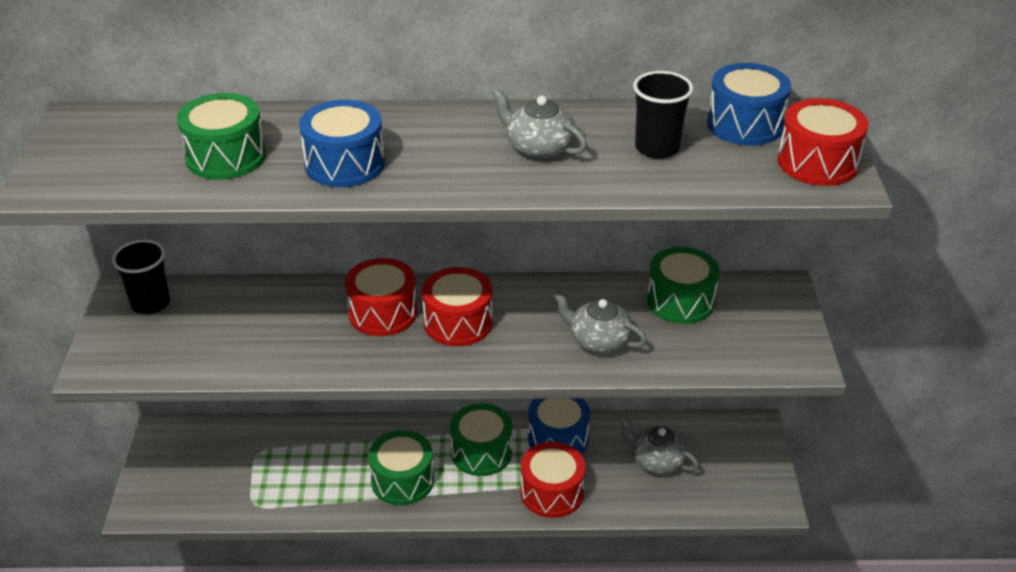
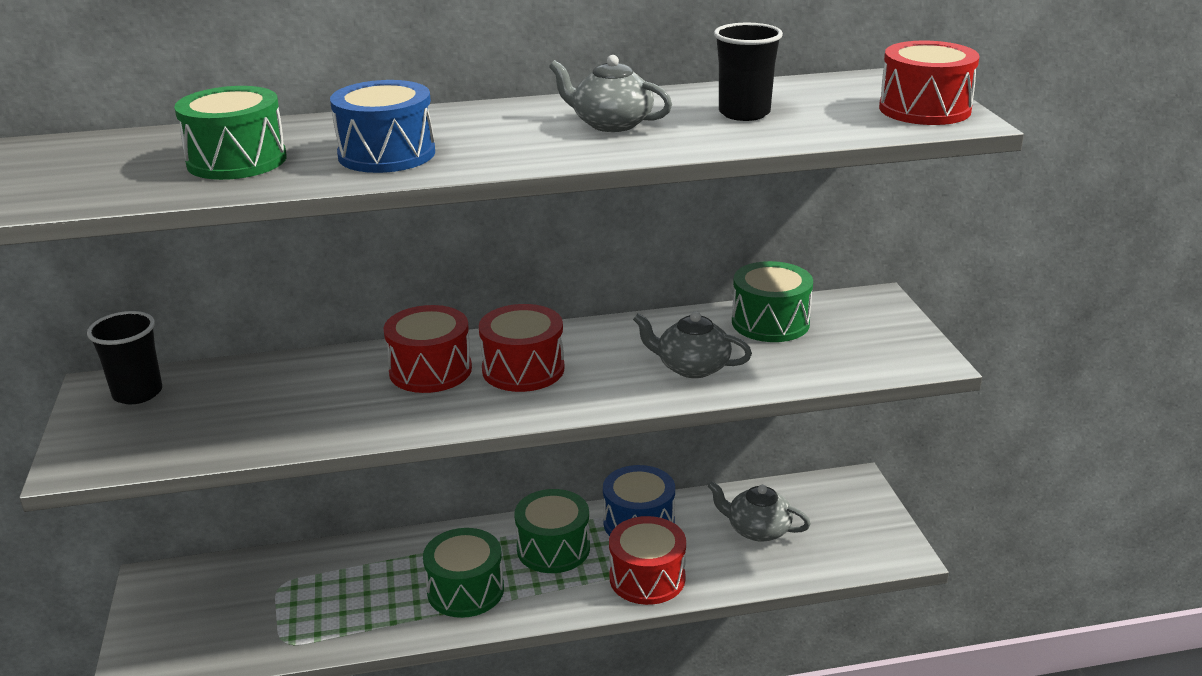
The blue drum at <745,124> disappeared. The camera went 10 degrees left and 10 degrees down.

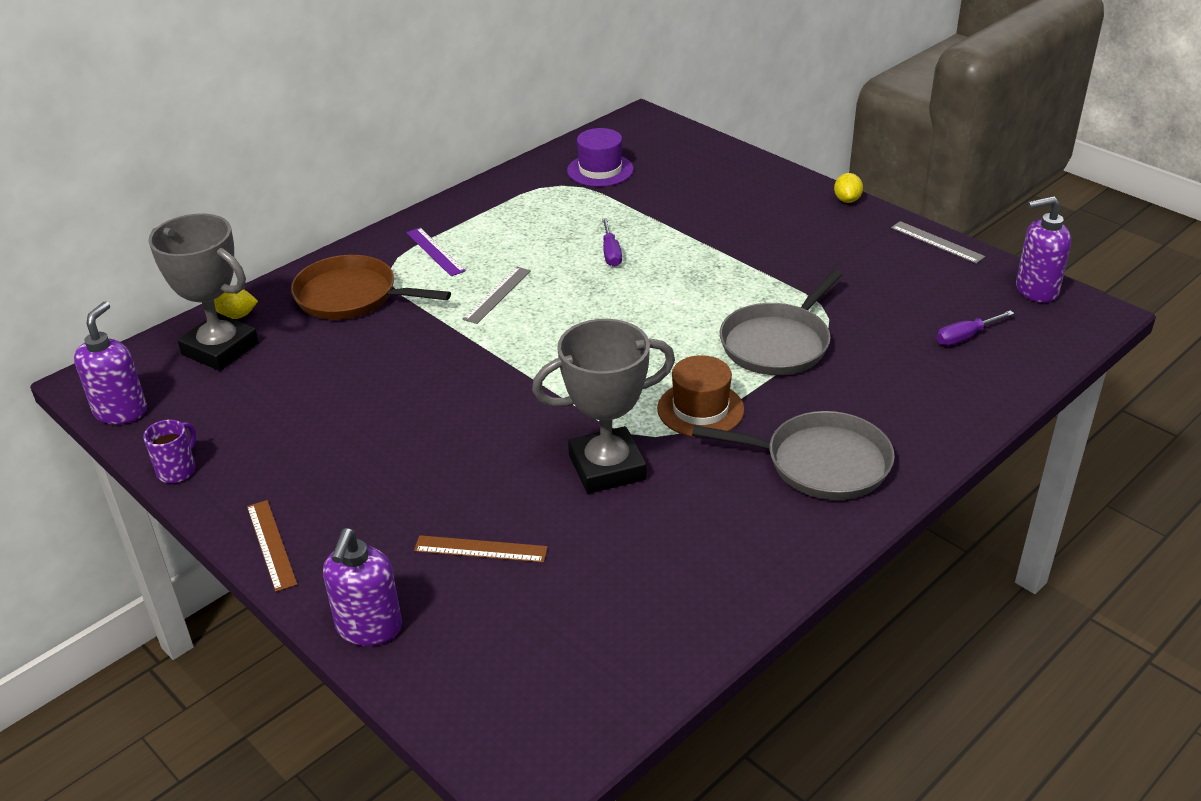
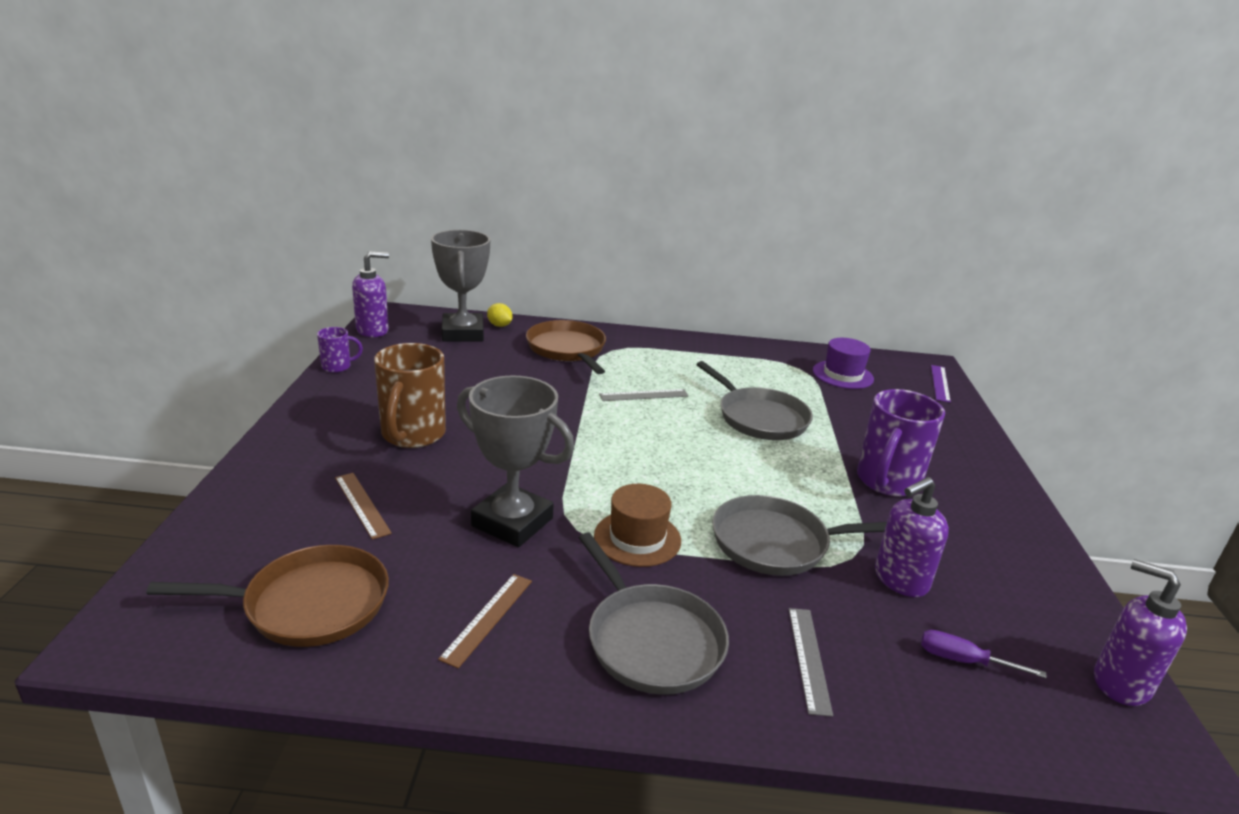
The brown ruler moved from <271,544> to <487,618>. The purple soap dispenser moved from <369,628> to <900,580>. The purple ruler moved from <435,251> to <940,383>. The purple screwdriver at <611,253> was replaced by the grey pan at <759,418>. The yellow lemon at <847,200> disappeared. The grey ruler moved from <937,242> to <808,658>. The brown pan at <310,604> appeared. The brown mug at <412,435> appeared. The purple mug at <887,482> appeared. The camera went 45 degrees right and 10 degrees down.

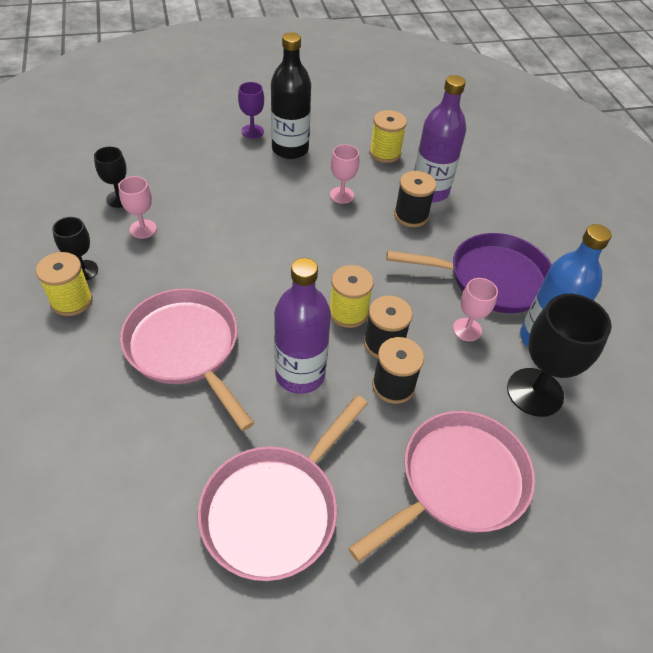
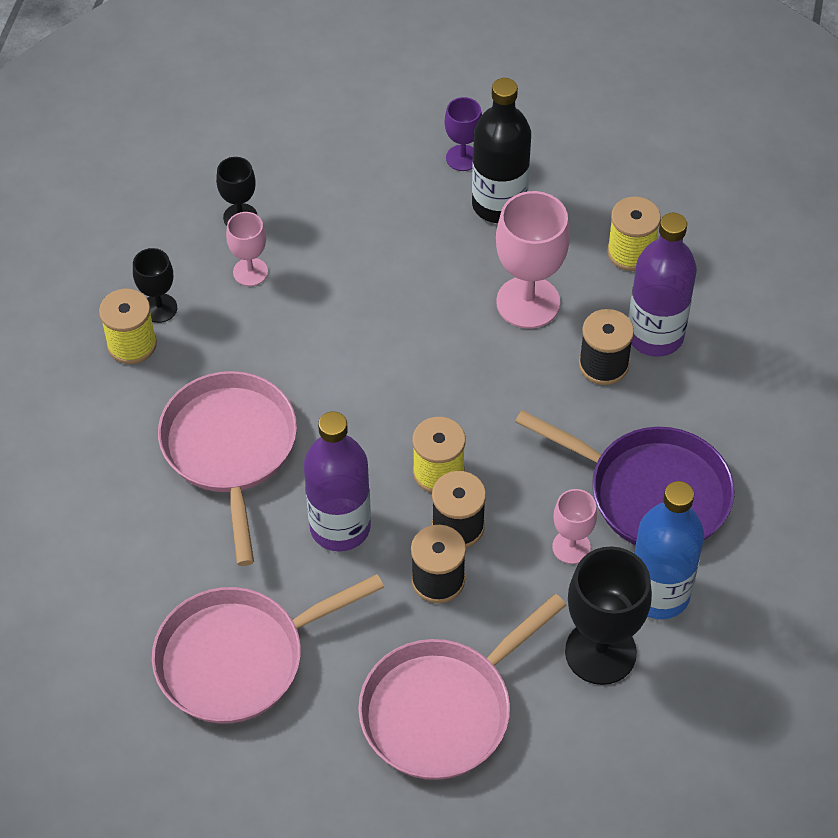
The pink goblet at <342,195> changed to 1.81 times the size. The pink pan at <457,481> turned 150 degrees clockwise. The camera went 30 degrees right and 5 degrees up.

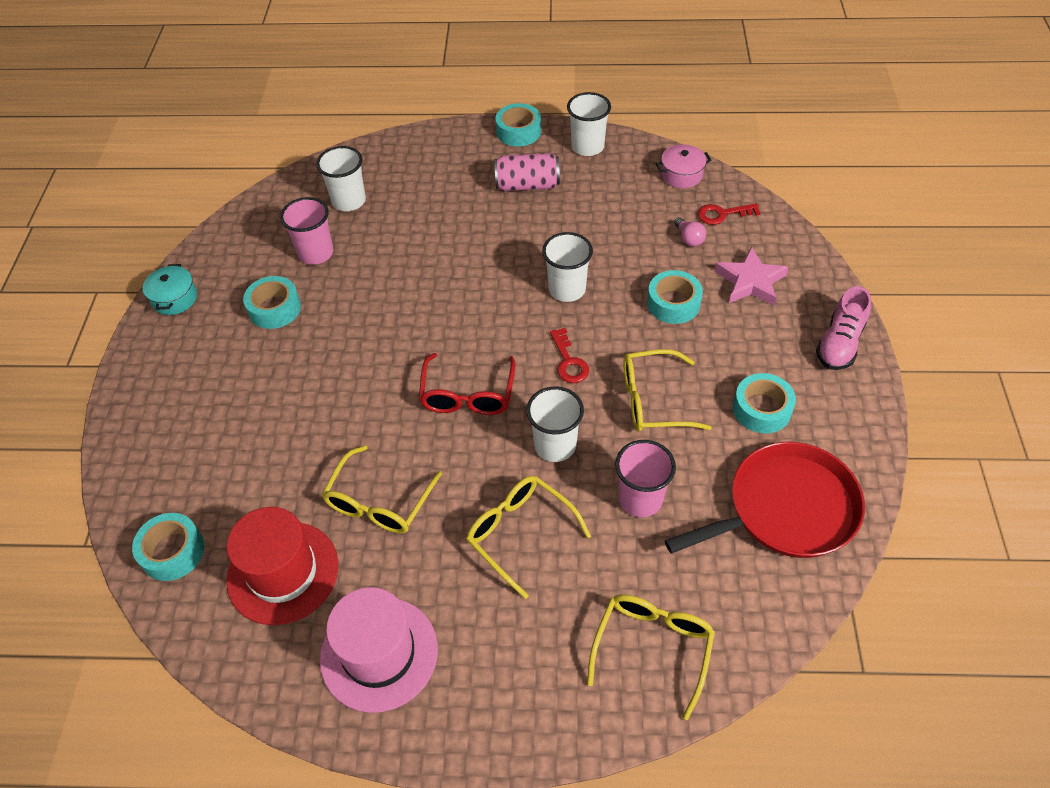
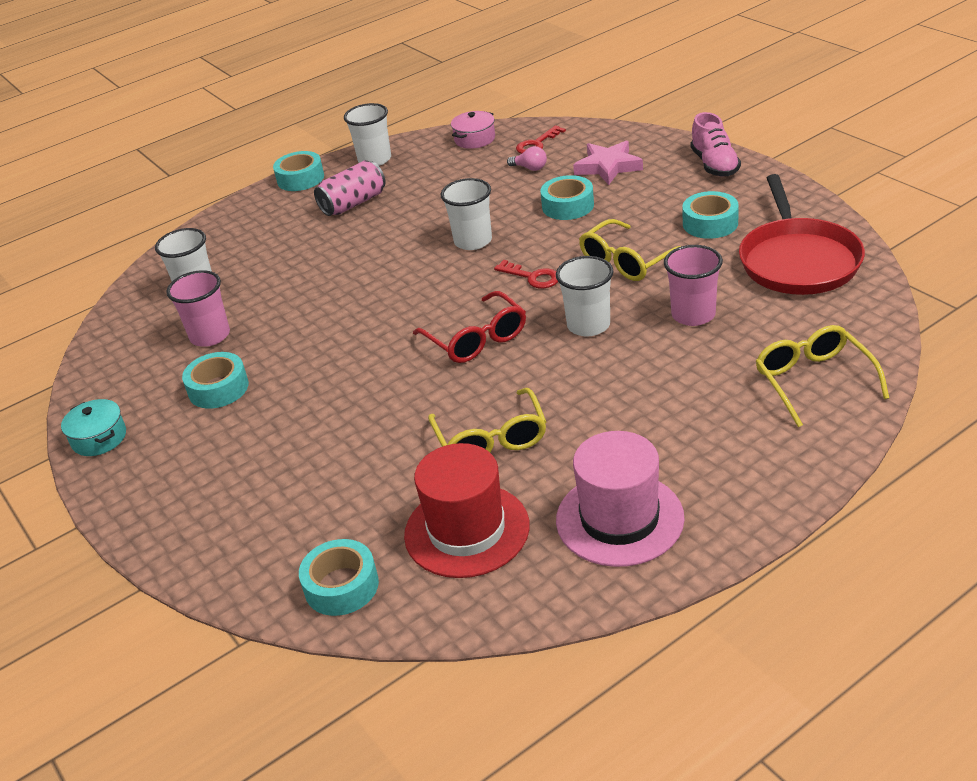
The yellow glasses at <520,533> disappeared. The red pan at <786,509> turned 150 degrees clockwise. The camera went 35 degrees left and 15 degrees down.

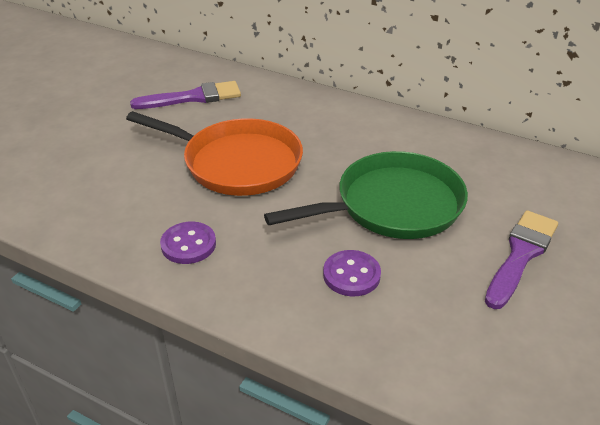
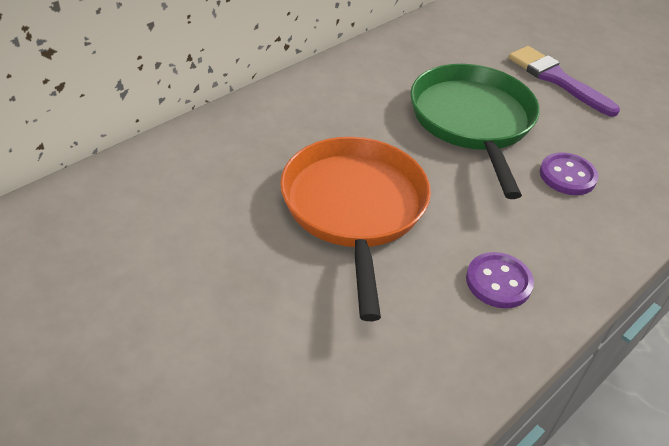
The orange pan at <237,163> turned 45 degrees counterclockwise. The purple brush at <193,97> disappeared. The camera went 75 degrees left and 5 degrees up.

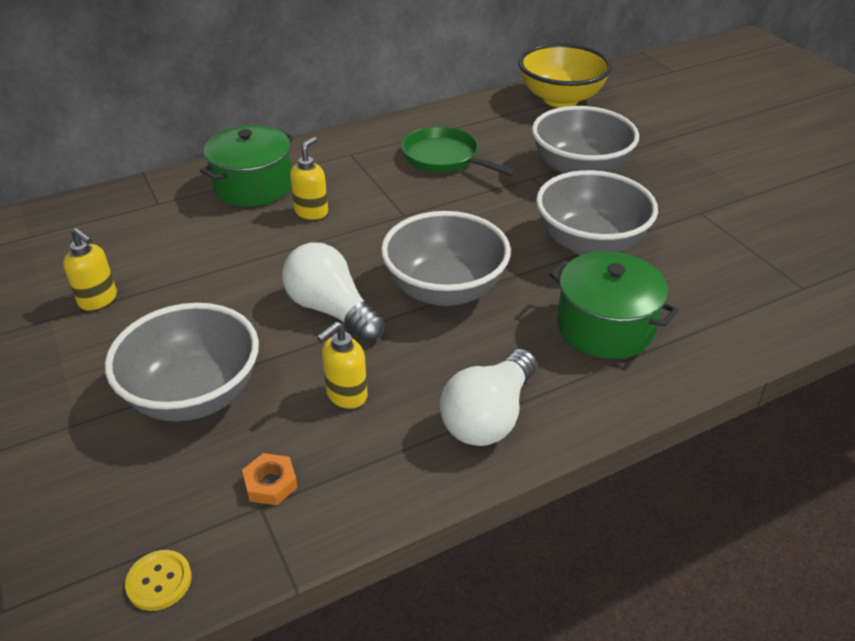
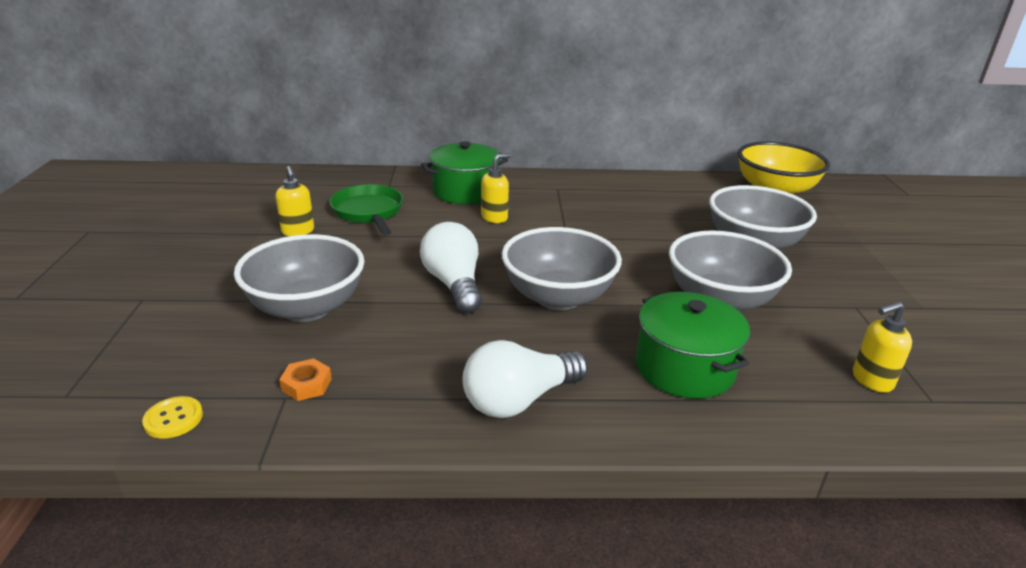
The yellow soap dispenser moved from <346,395> to <871,380>. The green pan moved from <445,158> to <369,212>. The camera went 25 degrees right and 10 degrees down.

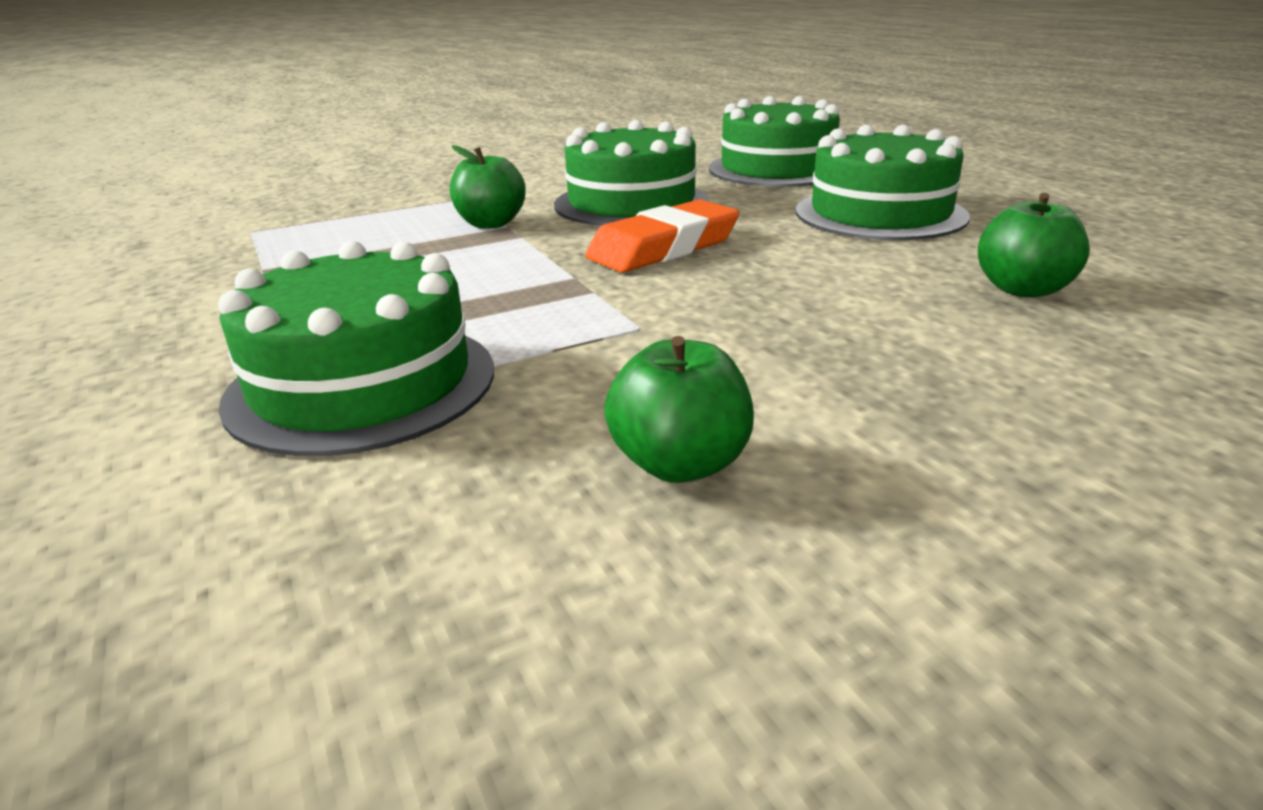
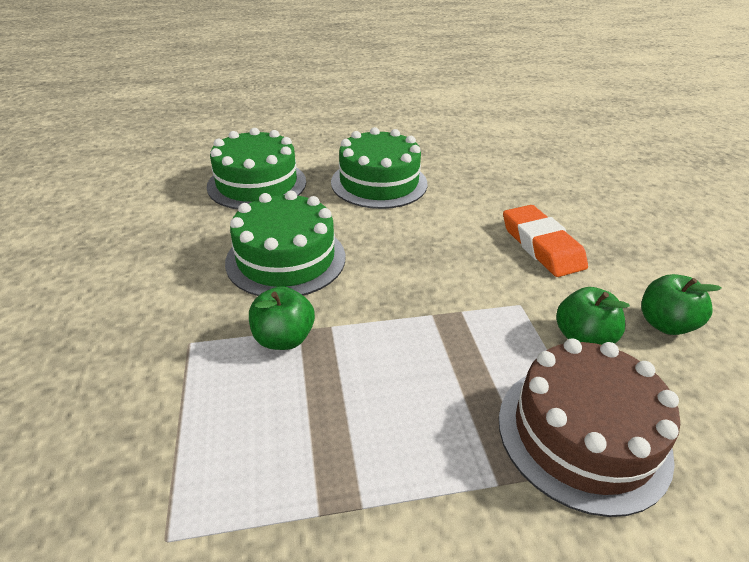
The green cake at <362,384> became the brown cake at <582,434>. The orange eraser moved from <663,248> to <541,246>. The green apple moved from <1023,289> to <582,338>. The camera went 75 degrees left and 10 degrees up.

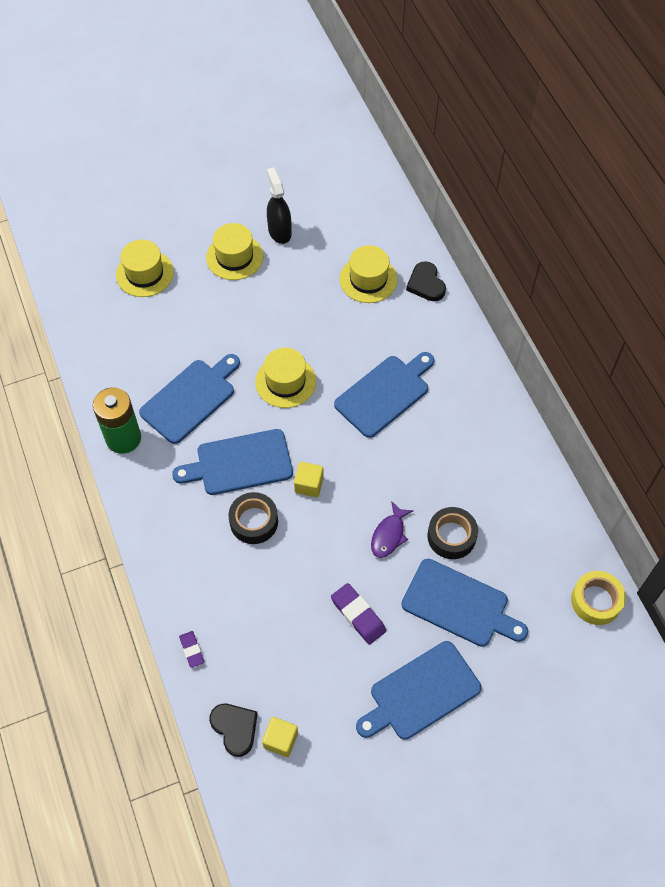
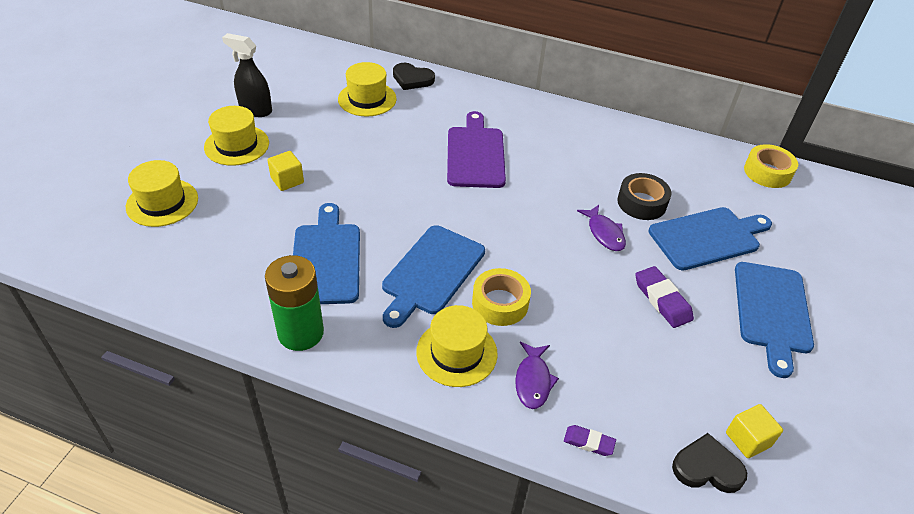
The black tape at <254,521> became the yellow tape at <500,303>. The yellow hat moved from <285,381> to <456,353>. The yellow cube moved from <309,485> to <287,180>. The purple eraser at <358,615> turned 60 degrees clockwise. The blue cutting board at <384,394> became the purple cutting board at <475,154>. The purple fish at <533,381> appeared. The camera went 50 degrees left and 15 degrees down.

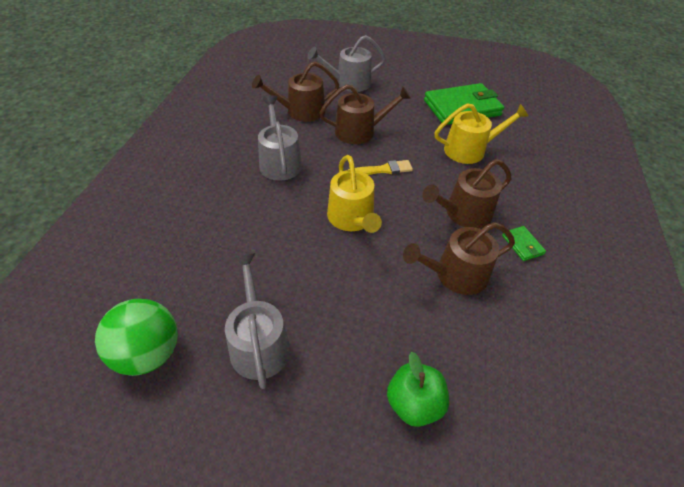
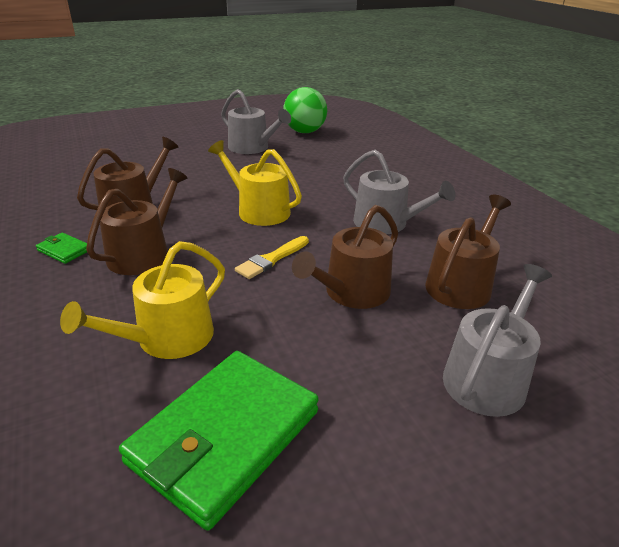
The green apple at <414,403> disappeared. The camera went 145 degrees right and 15 degrees down.

